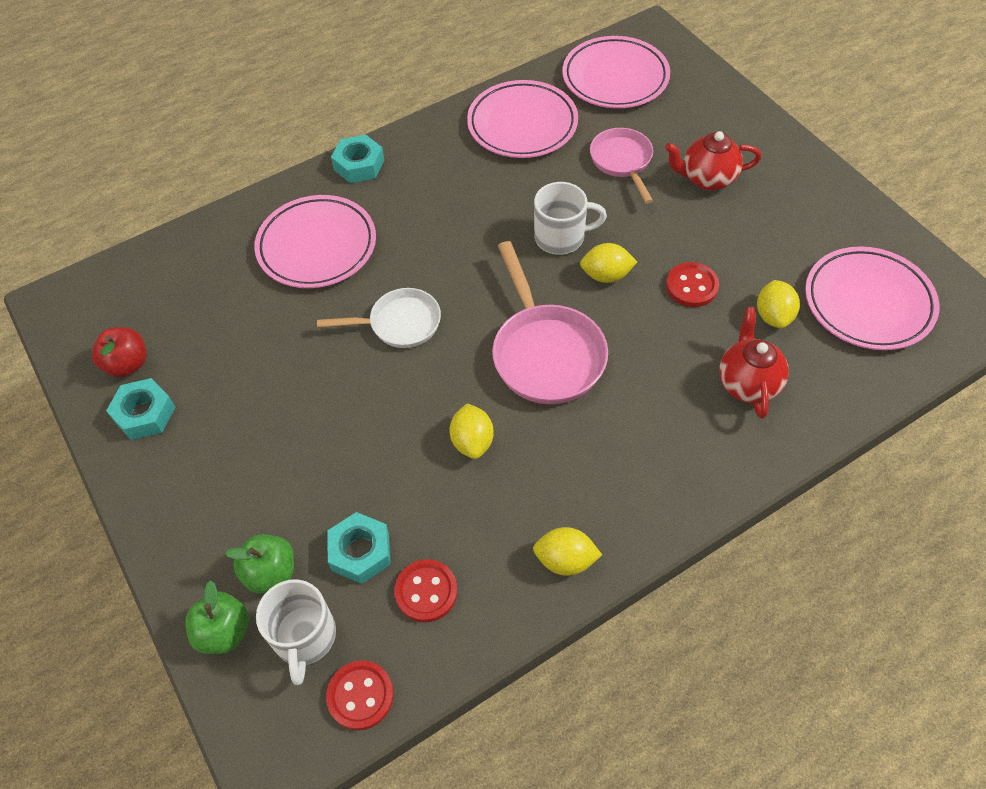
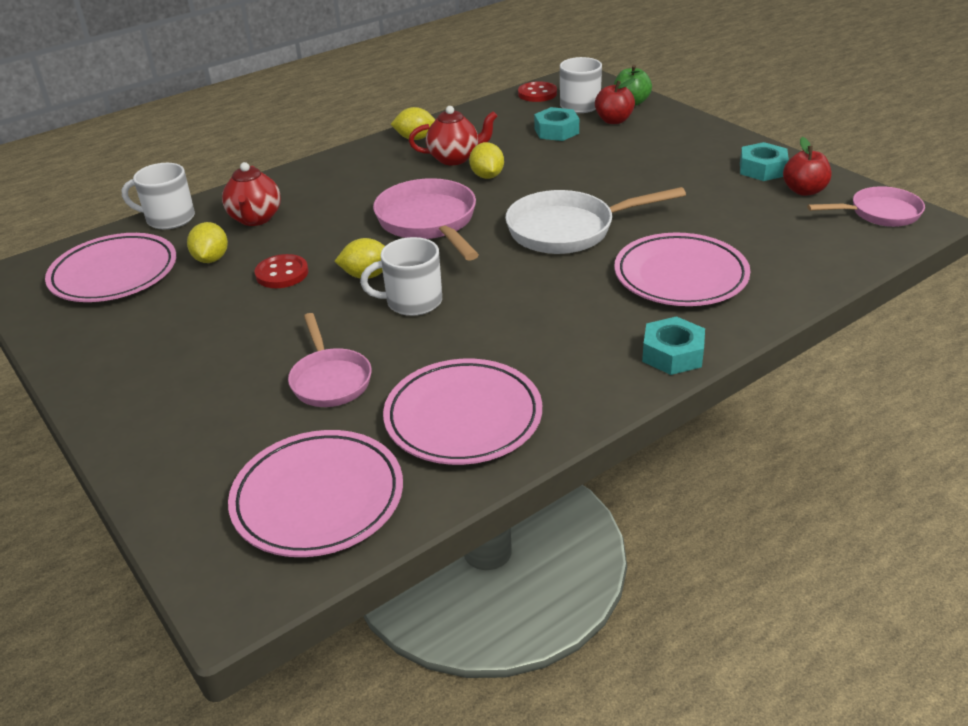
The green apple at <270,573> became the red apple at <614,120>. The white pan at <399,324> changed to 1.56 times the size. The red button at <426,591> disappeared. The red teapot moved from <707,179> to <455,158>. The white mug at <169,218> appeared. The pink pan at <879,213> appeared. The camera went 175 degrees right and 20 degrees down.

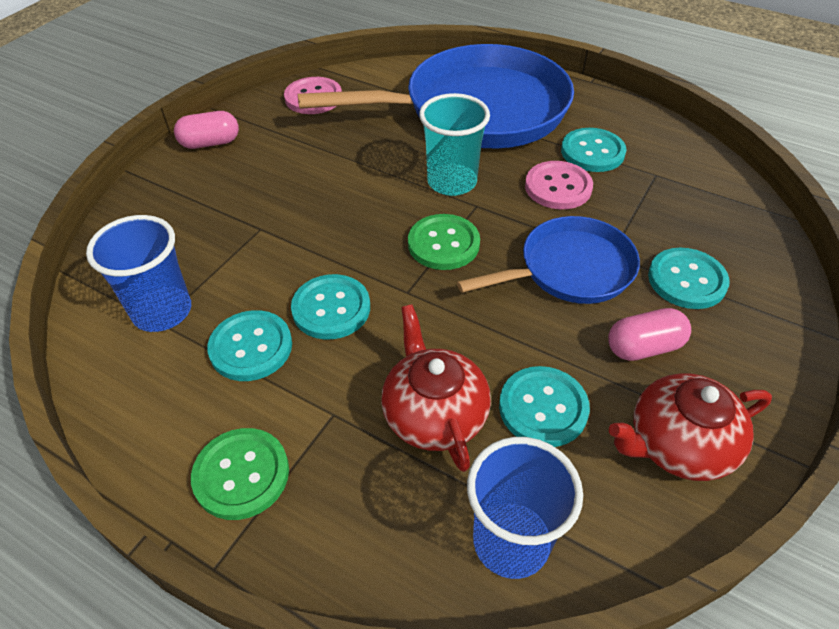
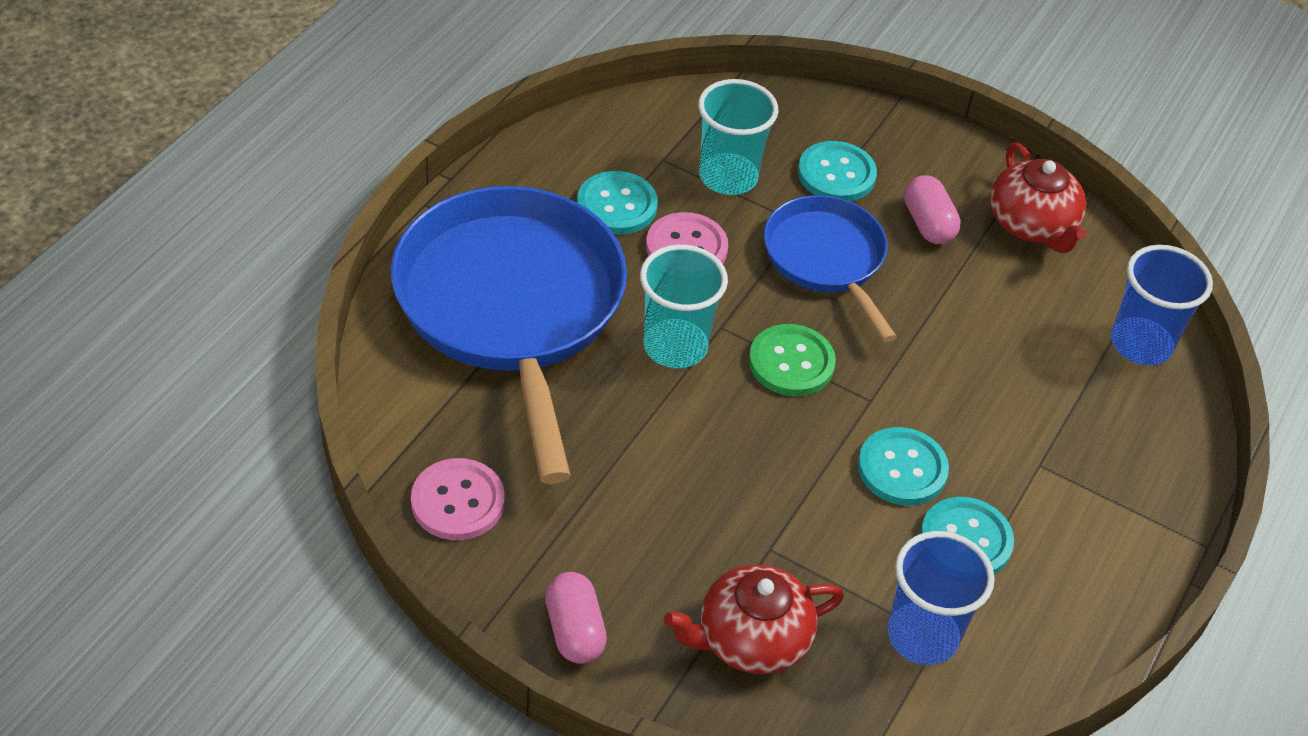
The green button at <241,474> disappeared. The red teapot moved from <434,414> to <751,639>. The turquoise button at <543,408> disappeared. The turquoise cup at <728,177> appeared. The camera went 95 degrees left and 0 degrees up.

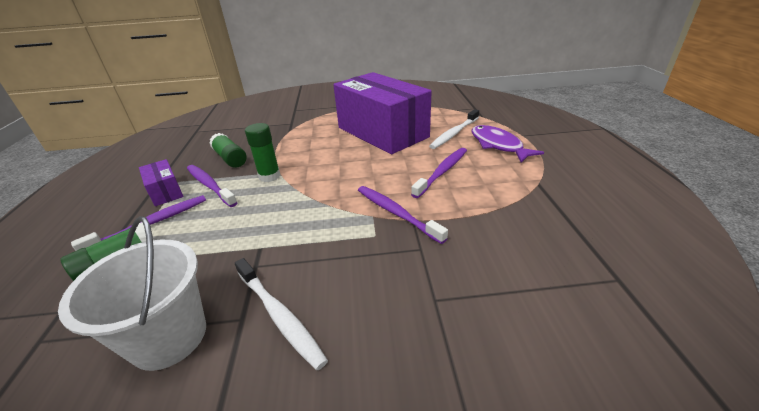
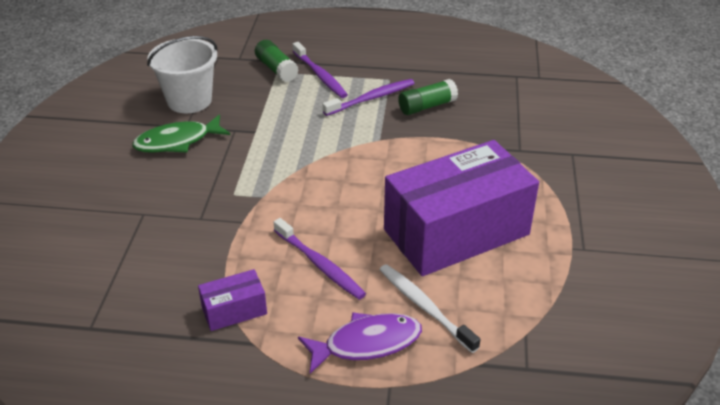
The purple box moved from <166,192> to <234,310>. The white toothbrush at <279,316> was replaced by the green fish at <177,141>. The green glue stick at <269,176> disappeared. The purple toothbrush at <396,213> disappeared. The camera went 100 degrees right and 5 degrees up.

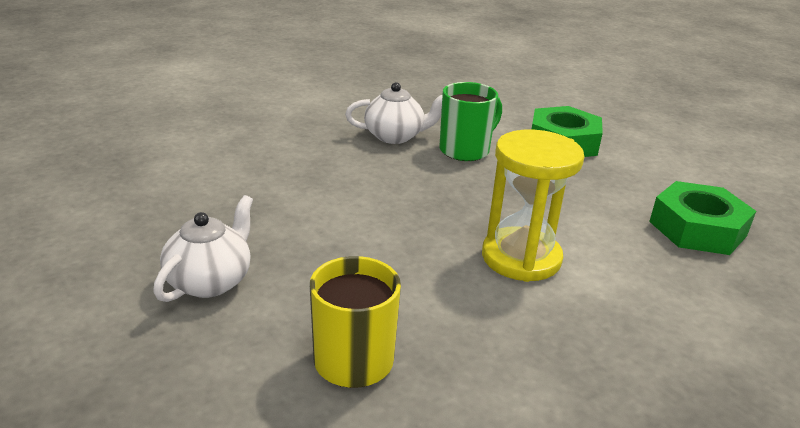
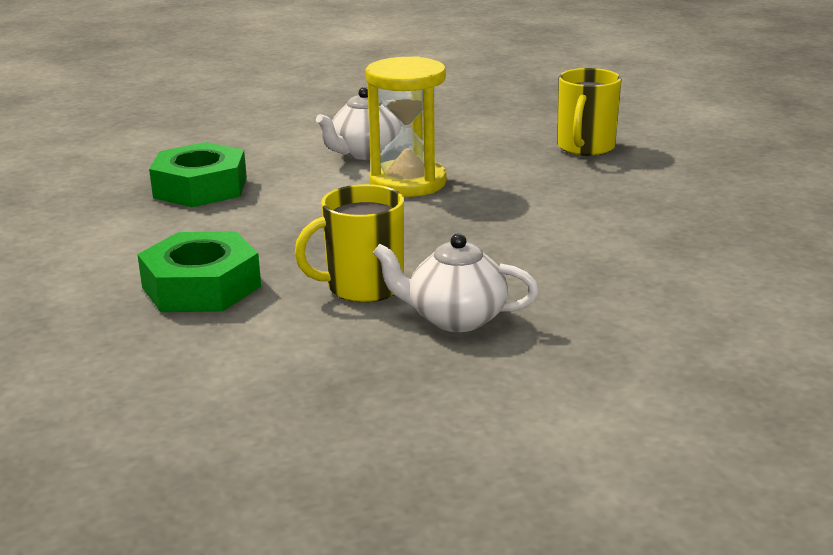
The white teapot moved from <210,281> to <365,153>. The green mug at <465,150> became the yellow mug at <363,287>. The camera went 160 degrees left and 5 degrees down.

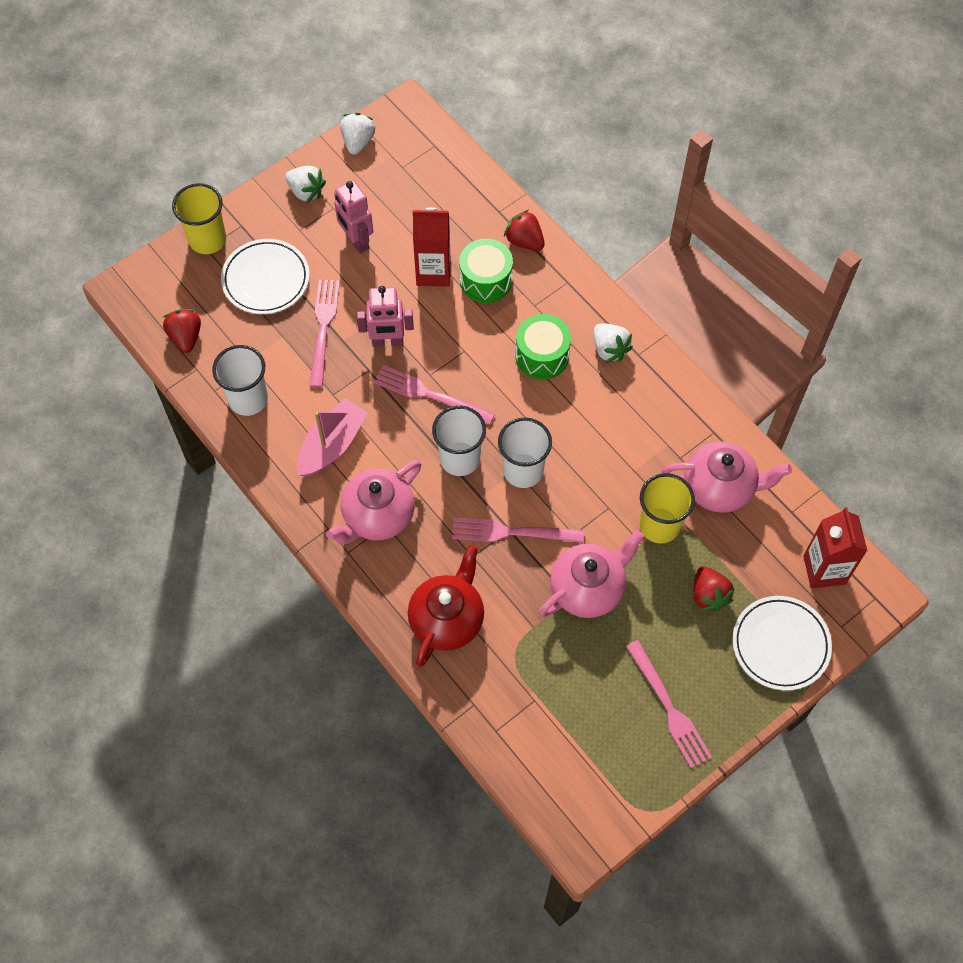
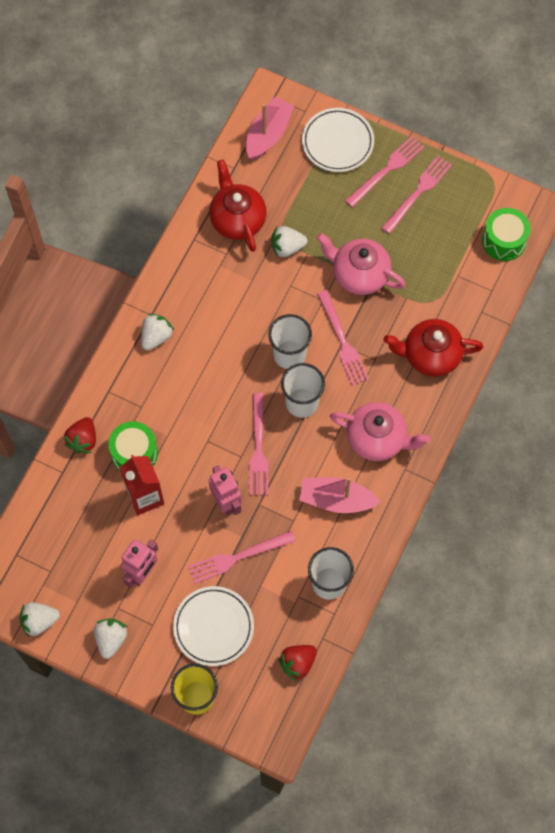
The green drum moved from <542,355> to <504,241>. The yellow cup at <659,525> was replaced by the white strawberry at <287,247>. The pink teapot at <720,487> became the red teapot at <237,219>. The red strawberry at <708,595> disappeared. The red carton at <824,570> was replaced by the pink boat at <268,134>. The pink fork at <387,170> appeared. The camera went 115 degrees left and 5 degrees up.

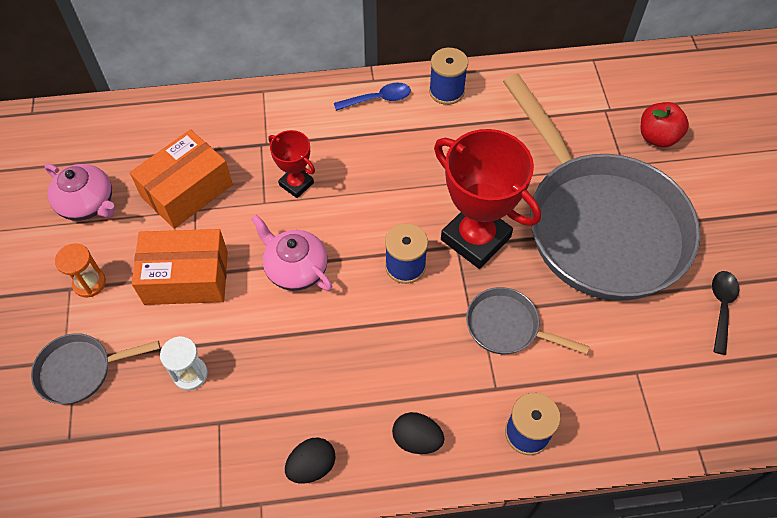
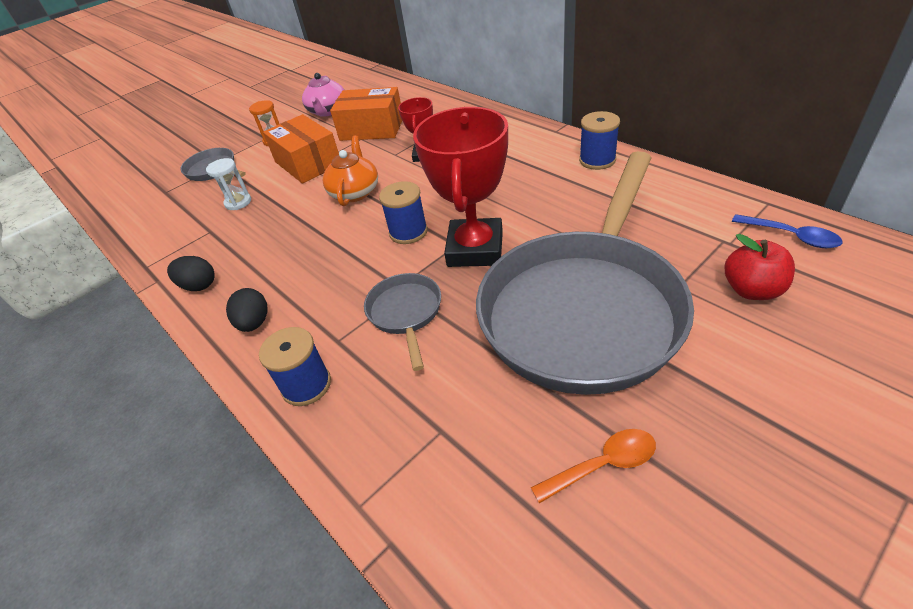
The pink teapot at <295,268> became the orange teapot at <355,192>. The blue spoon moved from <378,99> to <791,236>. The black spoon at <721,307> became the orange spoon at <603,465>. The camera went 60 degrees right and 15 degrees down.

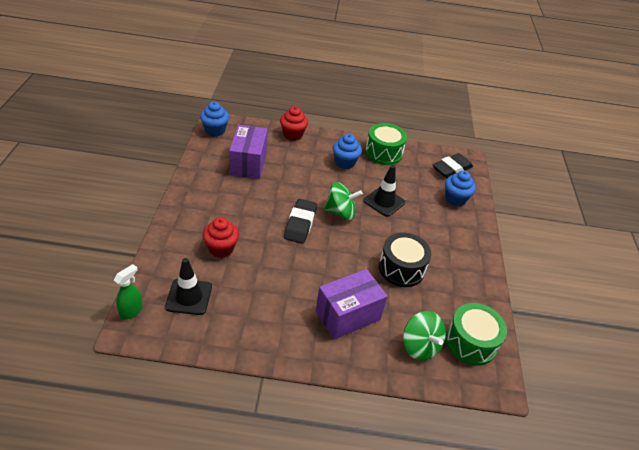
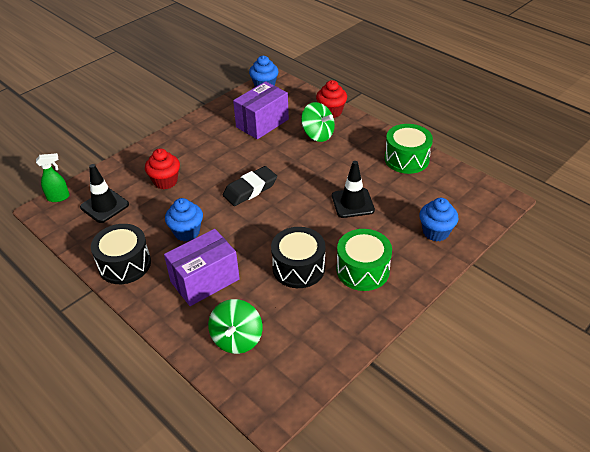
The purple box at <347,315> turned 45 degrees counterclockwise. The green spinning top moved from <340,212> to <318,135>. The blue cupcake moved from <345,162> to <187,232>. The black eraser at <451,169> disappeared. The green drum moved from <470,342> to <362,270>. The black drum at <124,264> appeared. The camera went 45 degrees right and 0 degrees up.

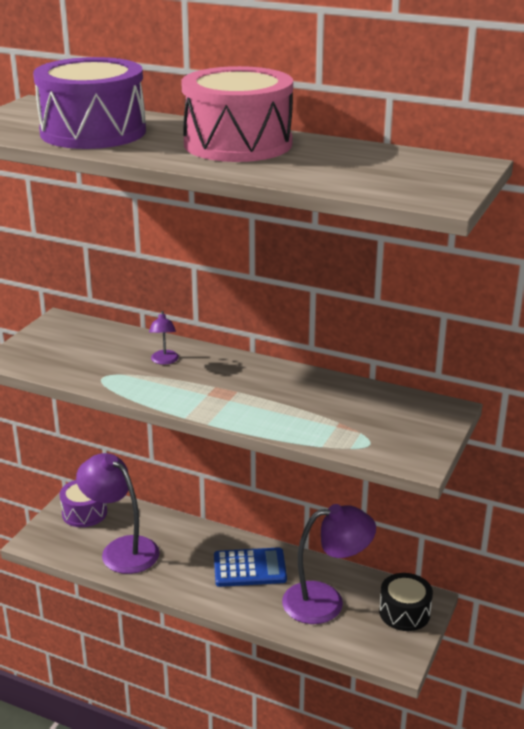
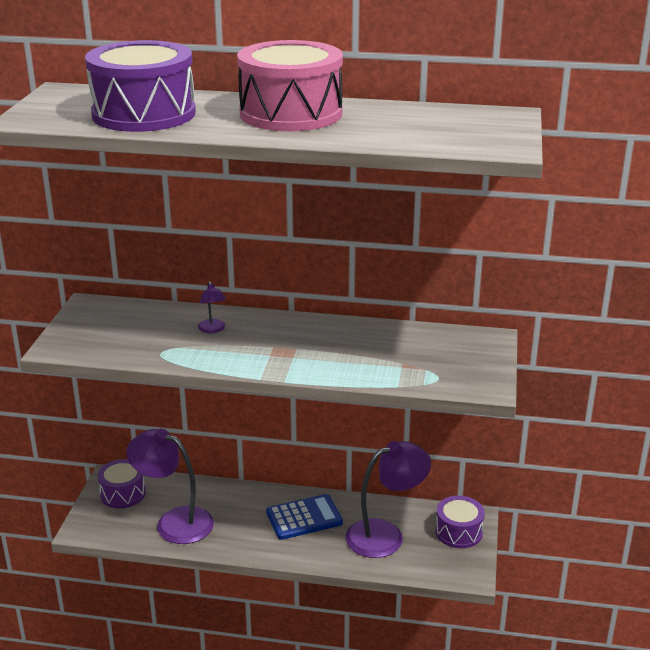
The black drum at <404,612> became the purple drum at <458,532>. The camera went 15 degrees left and 0 degrees up.

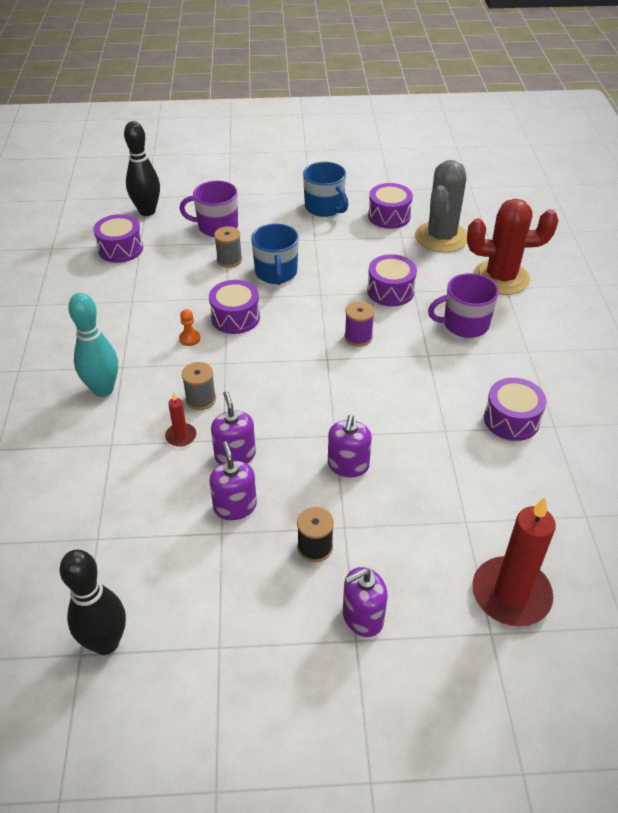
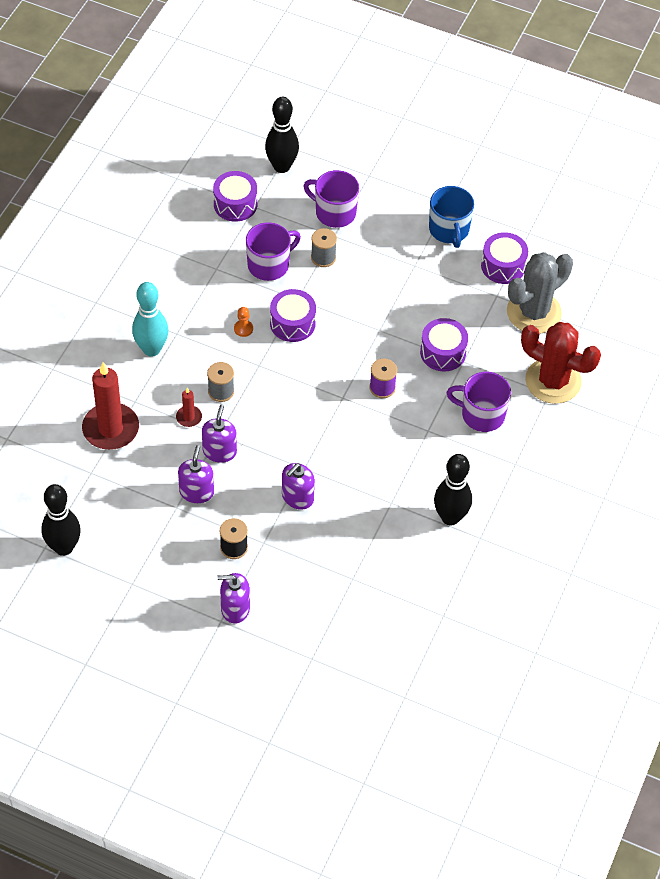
The blue mug at <276,273> disappeared. The red candle moved from <511,594> to <110,429>. The purple drum at <511,420> was replaced by the black bowling pin at <450,517>. The purple mug at <269,265> appeared. The camera went 25 degrees right and 10 degrees up.

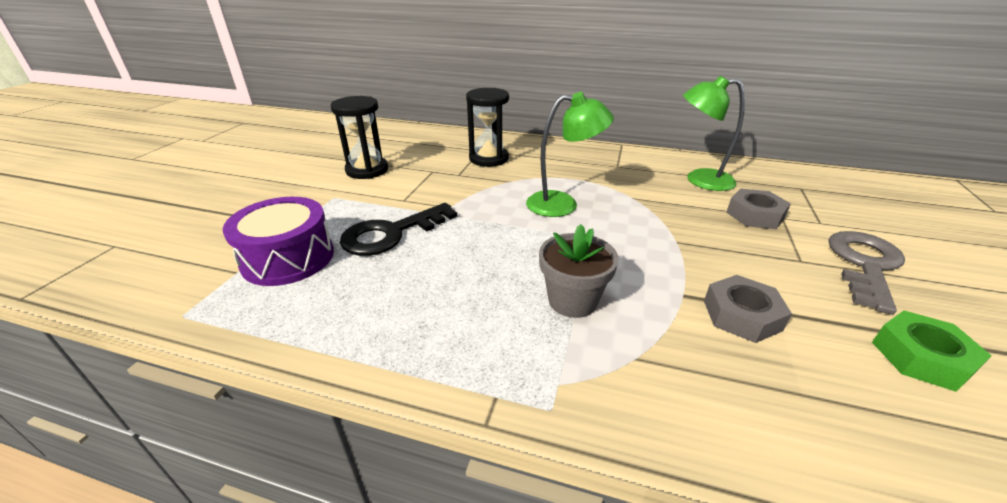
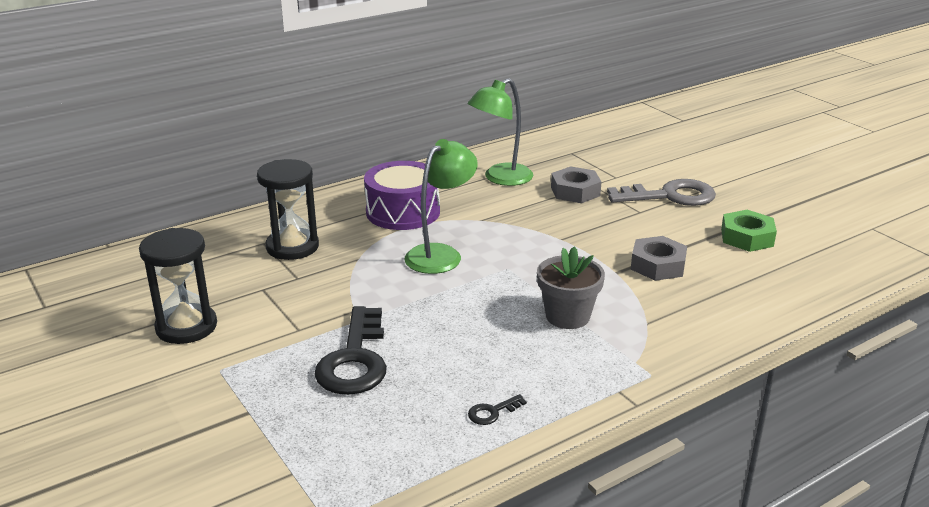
The purple drum moved from <288,258> to <403,212>. The grey key at <865,265> turned 105 degrees clockwise. The black key at <492,412> appeared. The camera went 50 degrees left and 5 degrees down.

